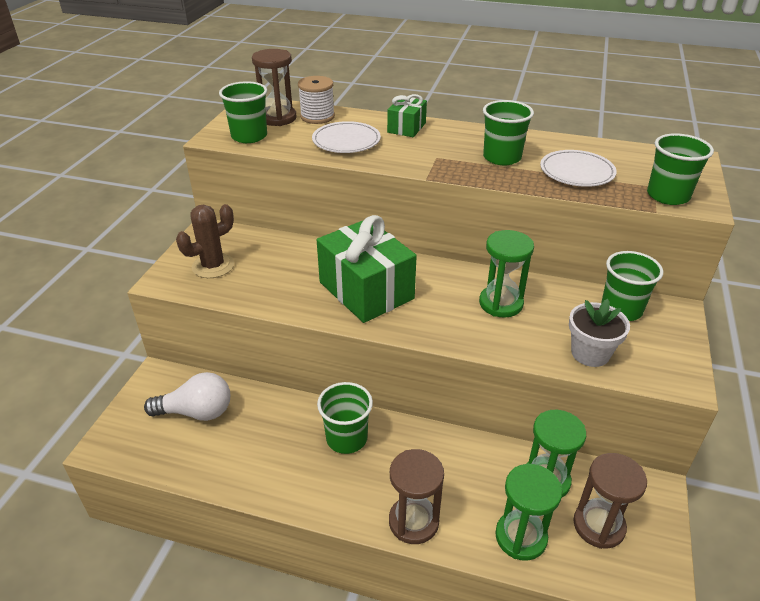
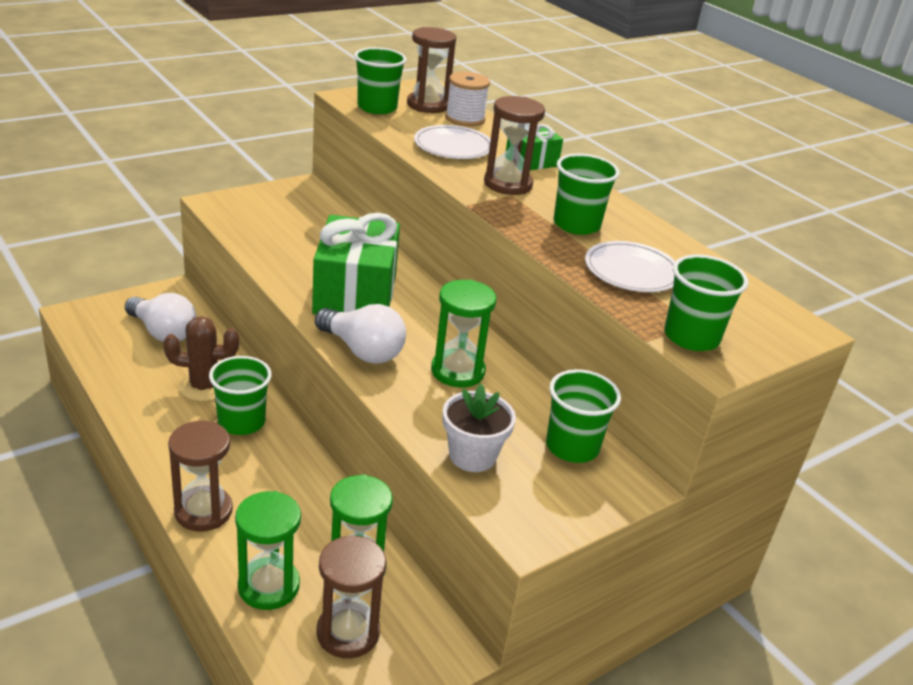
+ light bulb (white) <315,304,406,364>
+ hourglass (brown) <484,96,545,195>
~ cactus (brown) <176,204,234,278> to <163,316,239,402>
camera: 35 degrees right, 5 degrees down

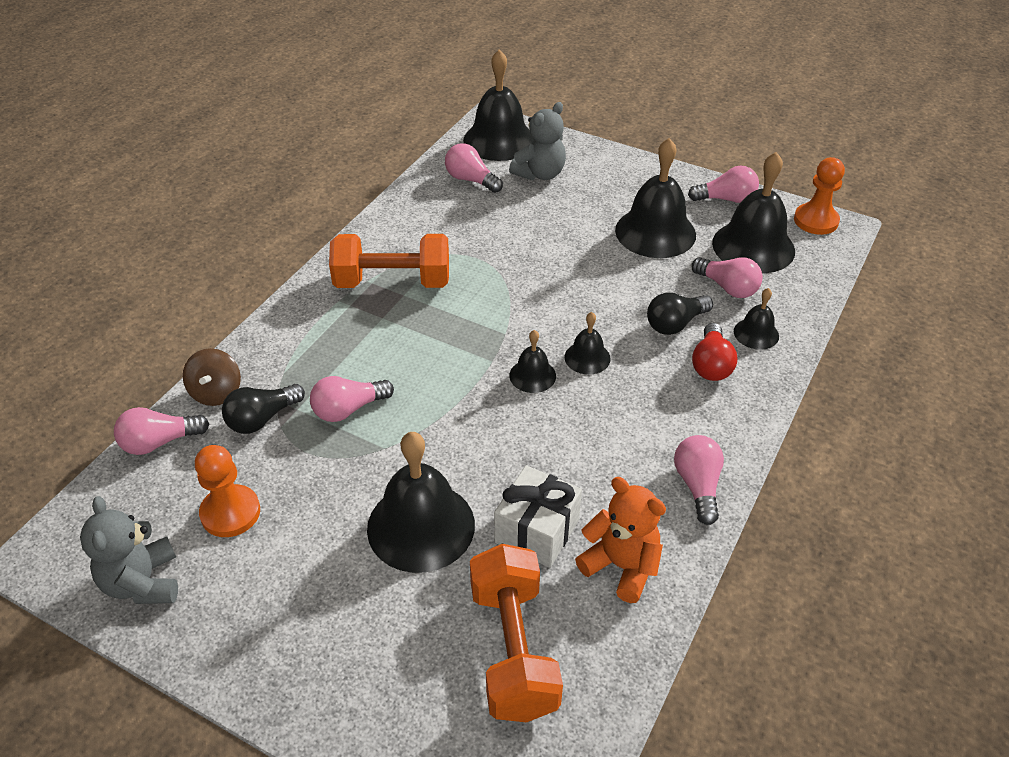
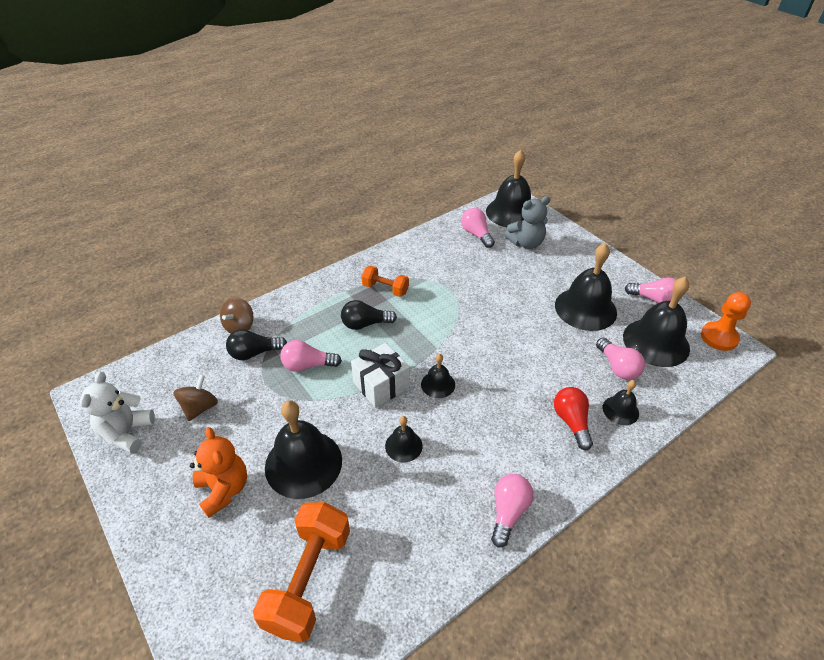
- light bulb (pink) <114,407,209,455>
~ gift (white) <494,465,582,568> to <351,343,410,408>
~ bell (black) <565,312,611,374> to <385,416,423,462>
~ teddy bear (orange) <575,477,666,603> to <190,427,247,518>
~ light bulb (black) <647,292,713,335> to <341,300,397,330>
~ pawn (orange) <195,445,260,537> to spinning top (brown) <173,374,218,421>
~ teddy bear (grey) <80,496,178,604> to teddy bear (white) <80,372,155,454>
~ light bulb (red) <692,323,737,381> = <554,387,593,450> 135 degrees clockwise
~ dumbbell (orange) <329,234,449,288> = <361,266,409,297> x0.57
camera: 25 degrees right, 0 degrees up

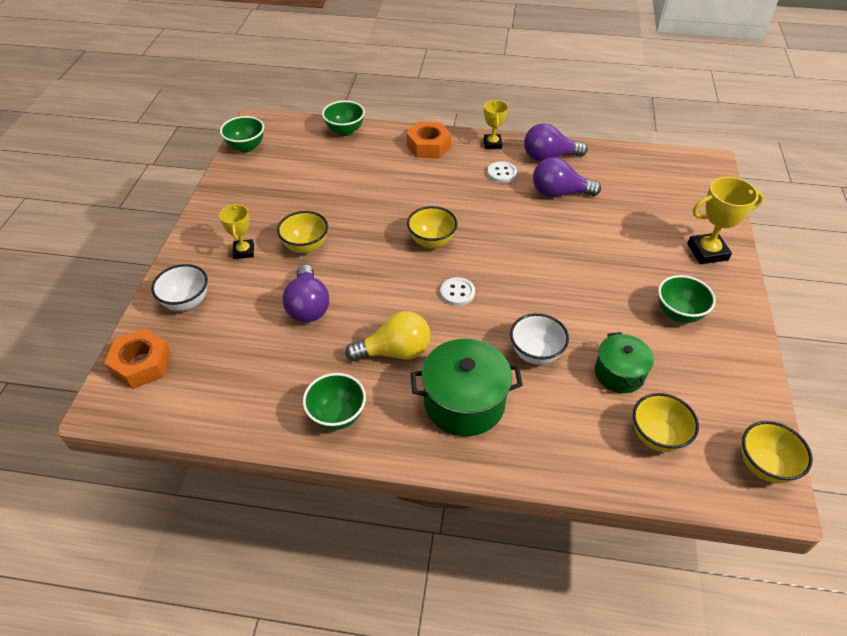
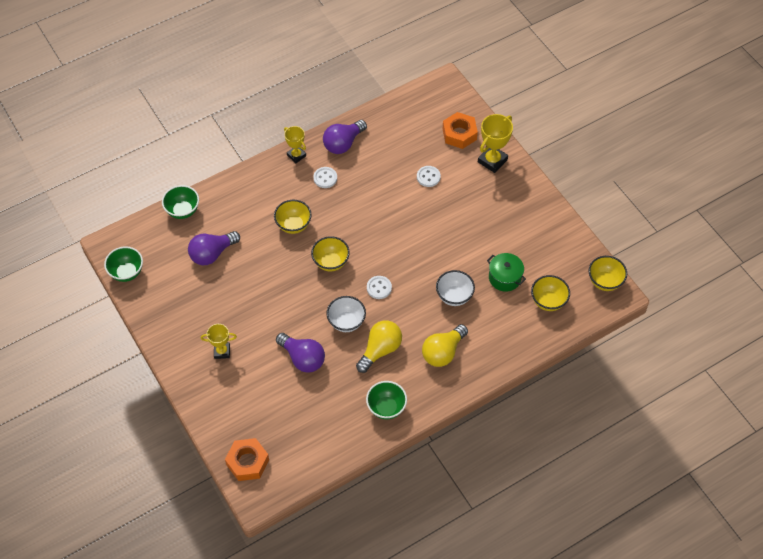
- bowl (green) <658,275,716,323>
+ button (white) <417,166,441,187>
~ bowl (white) <151,264,208,311> to <327,296,366,332>
~ bowl (yellow) <277,211,328,254> to <274,200,312,234>
~ nut (orange) <406,122,451,158> to <443,112,478,149>
~ light bulb (purple) <533,157,601,197> to <188,231,240,265>
~ pot (green) <411,339,523,436> to light bulb (yellow) <422,324,468,367>
~ trophy (yellow) <219,204,254,259> = <201,324,237,359> 45 degrees counterclockwise
camera: 40 degrees left, 10 degrees up

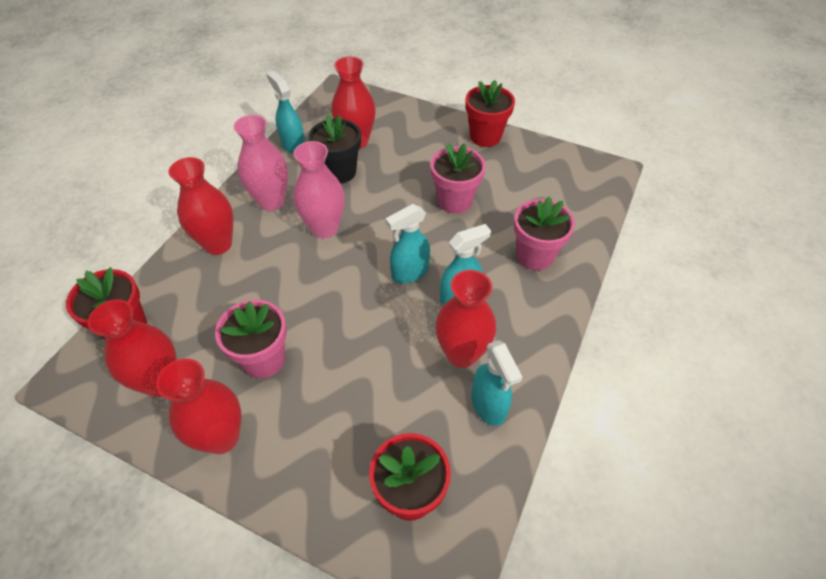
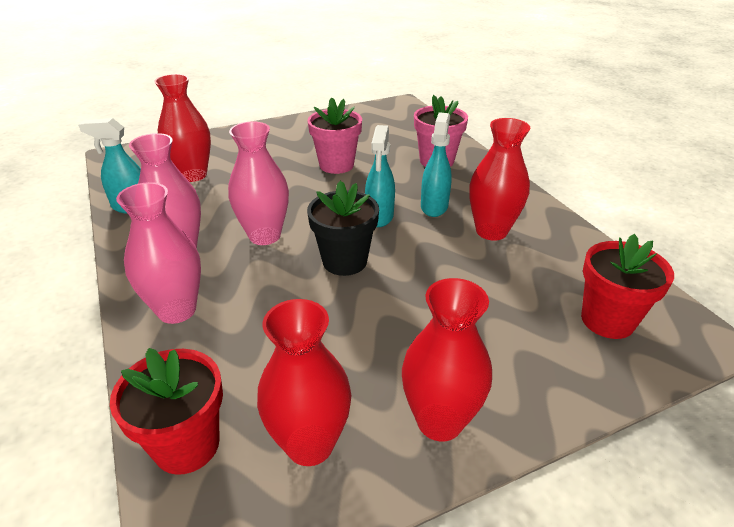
- flower pot (pink) <215,300,287,378>
- flower pot (red) <466,80,515,147>
- spray bottle (turquoise) <471,340,523,426>
~ flower pot (black) <308,114,361,184> to <307,180,379,276>
~ vase (red) <168,157,233,255> to vase (pink) <116,182,201,324>
camera: 50 degrees left, 15 degrees down

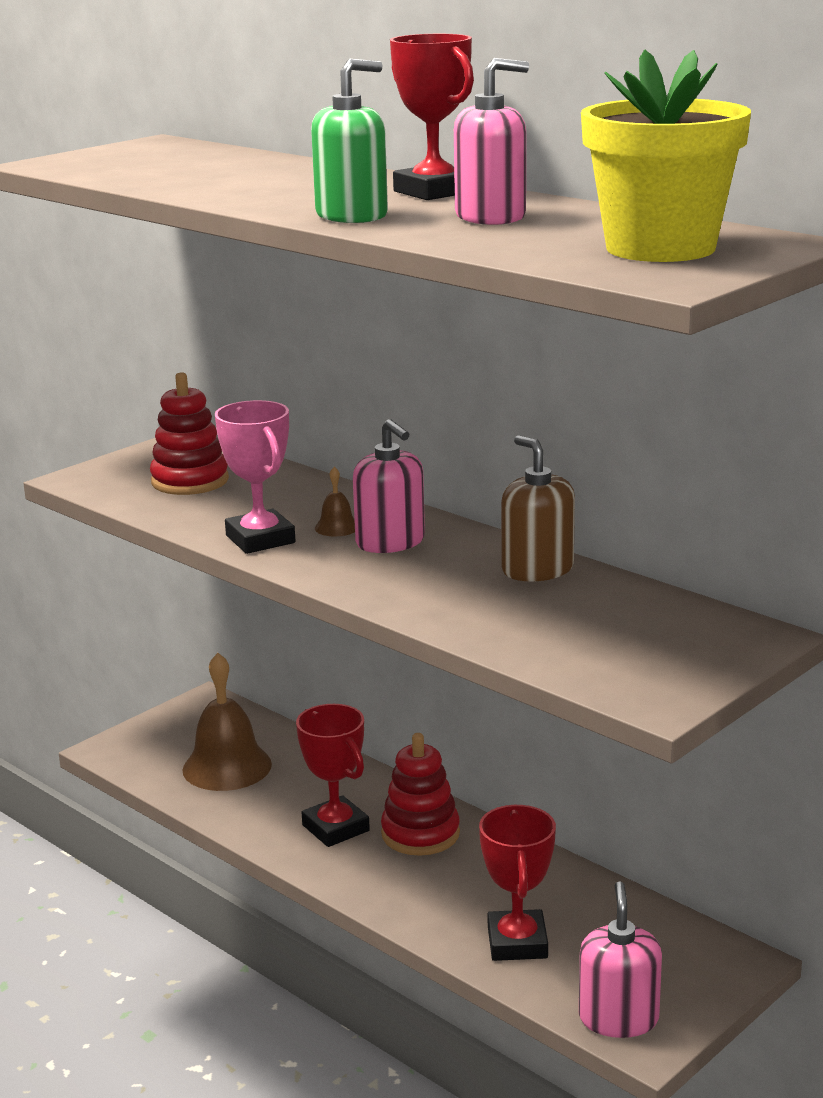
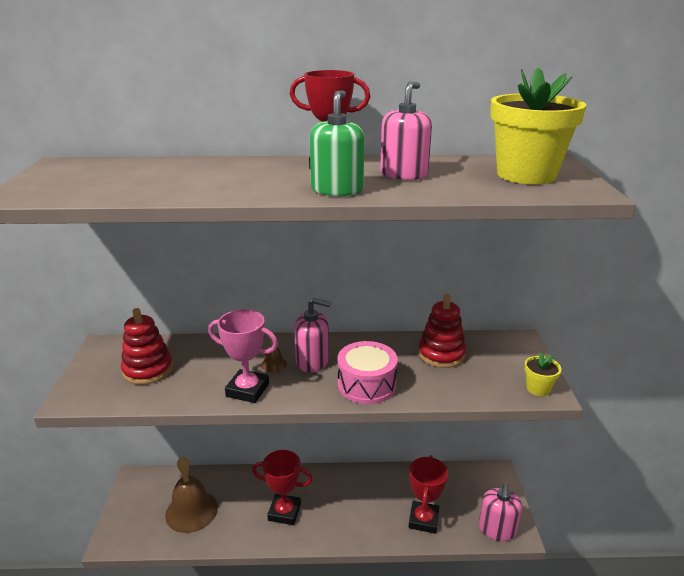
- soap dispenser (brown) <501,435,575,582>
+ drum (pink) <338,341,398,404>
+ flower pot (yellow) <524,352,561,396>
~ stacking toy (red) <381,733,460,856> to <418,294,466,368>
~ trophy (red) <479,805,556,961> = <409,455,448,534> 60 degrees clockwise
~ soap dispenser (pink) <579,881,662,1038> = <479,483,522,541> 120 degrees counterclockwise
camera: 45 degrees left, 5 degrees up

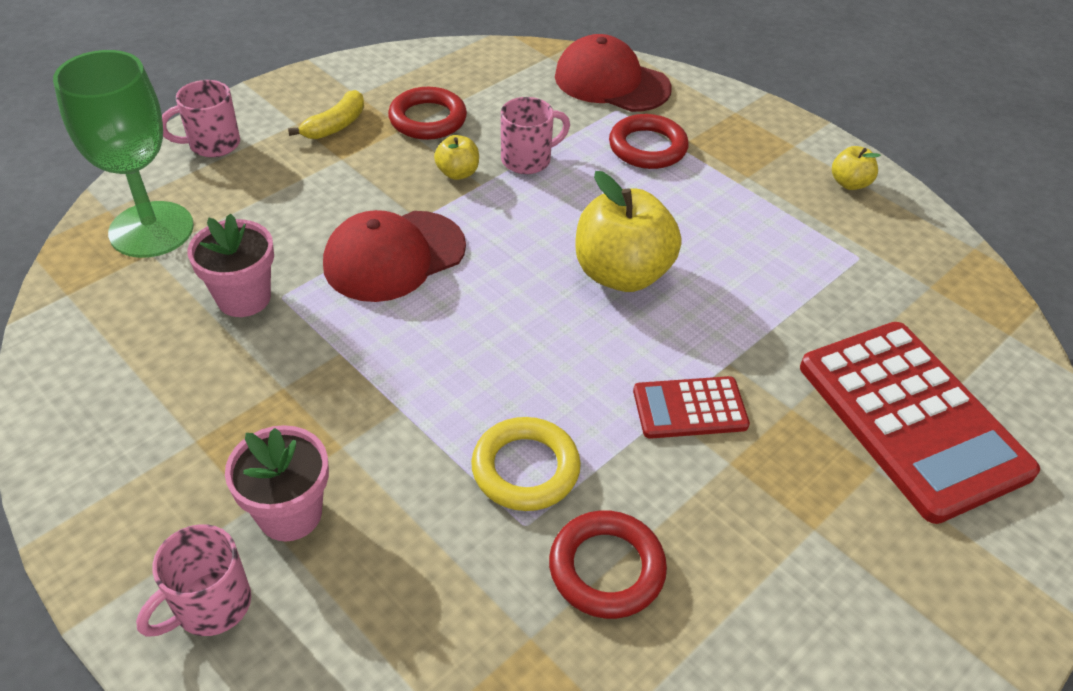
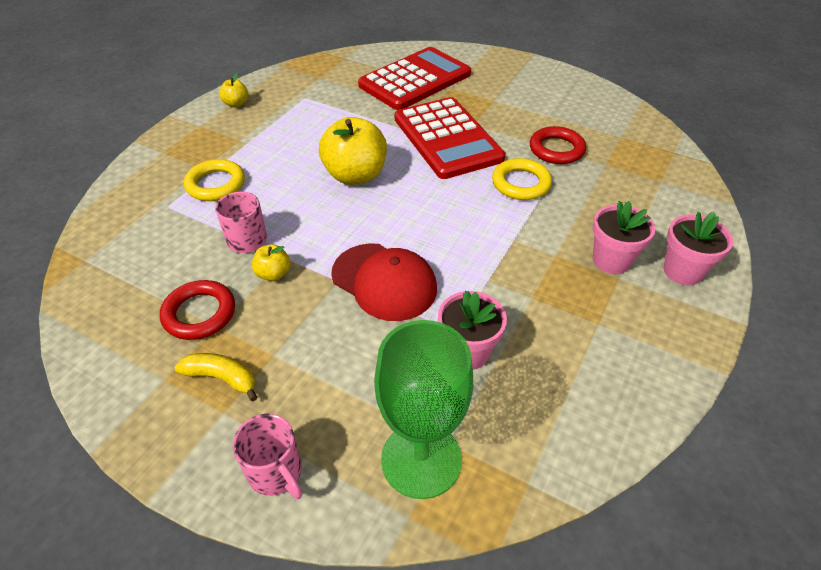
- cap (red) <555,34,672,112>
~ mug (pink) <136,524,251,637> to flower pot (pink) <663,212,733,285>
~ ring (red) <609,114,689,169> to ring (yellow) <184,159,245,201>
~ calculator (red) <633,376,750,439> = <395,97,506,179> x2.03
camera: 105 degrees left, 0 degrees up

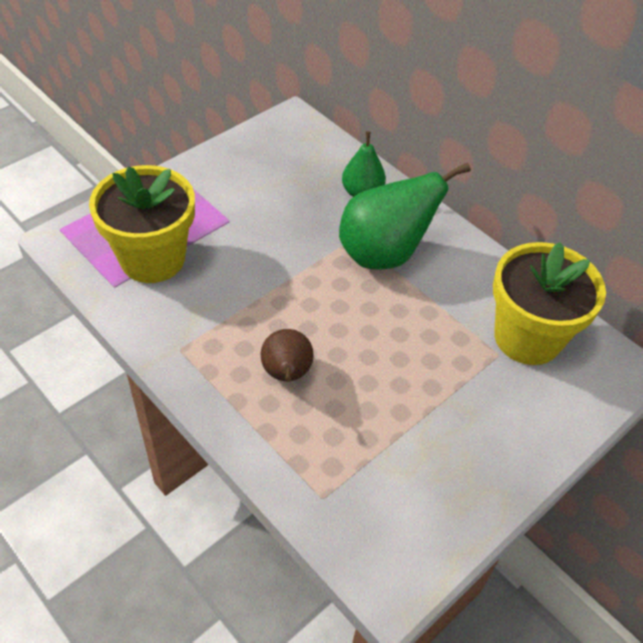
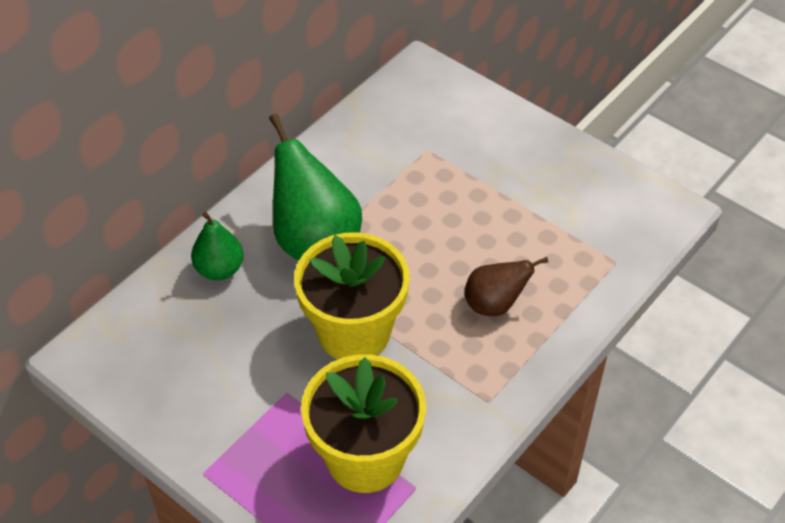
~ flower pot (yellow) <493,242,606,365> to <294,232,410,359>
camera: 95 degrees left, 0 degrees up

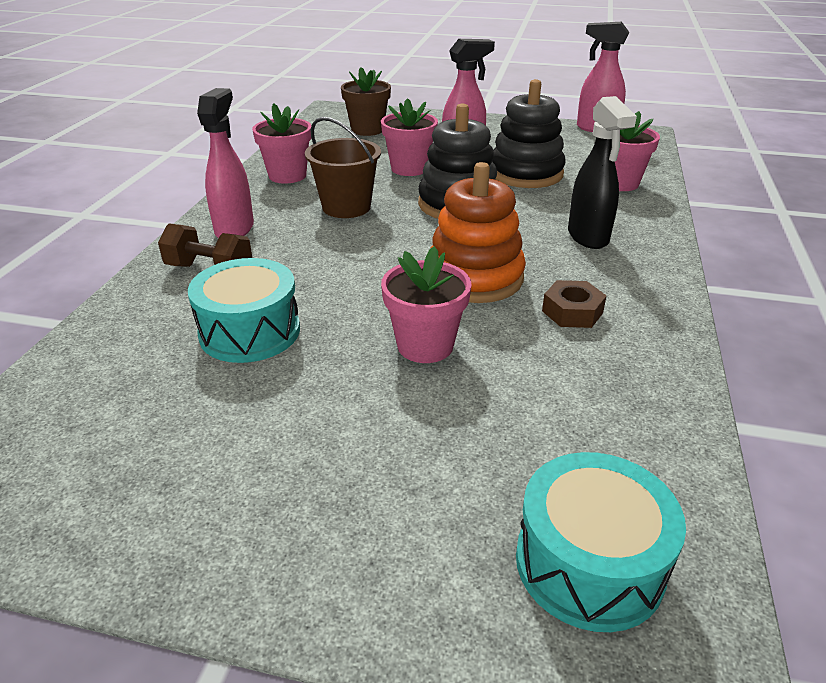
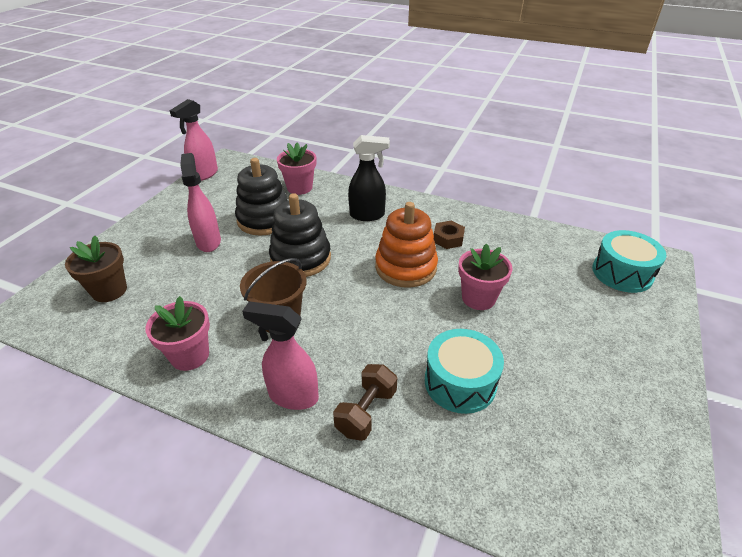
- flower pot (pink) <381,98,438,176>
camera: 80 degrees left, 5 degrees up

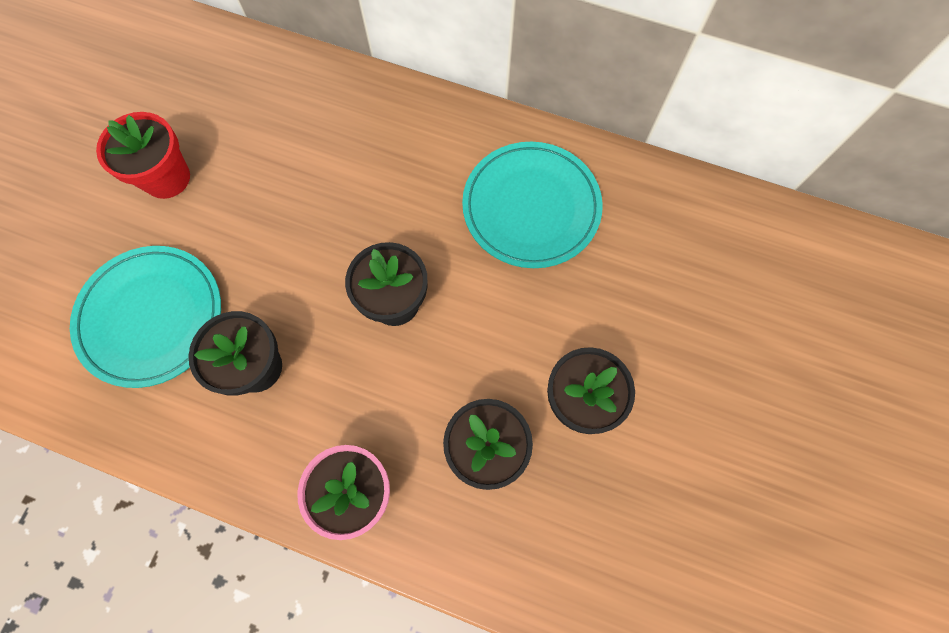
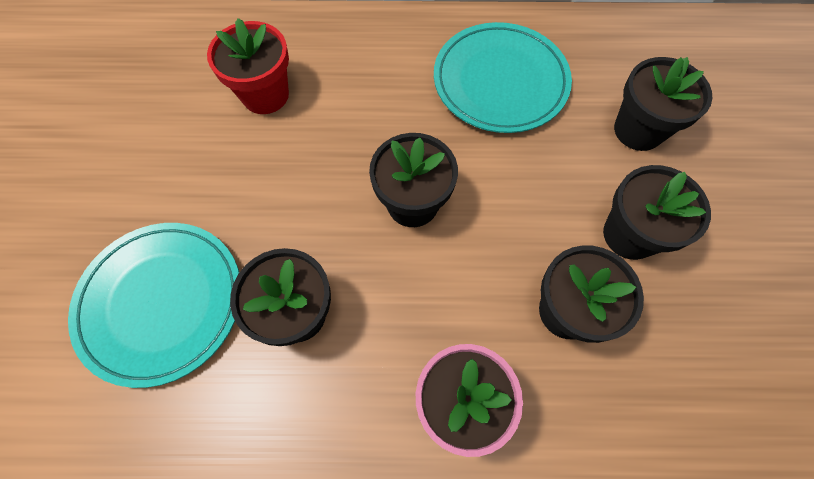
+ flower pot (black) <614,57,712,151>
~ flower pot (red) <96,112,190,199> to <207,18,289,114>
camera: 20 degrees left, 5 degrees down

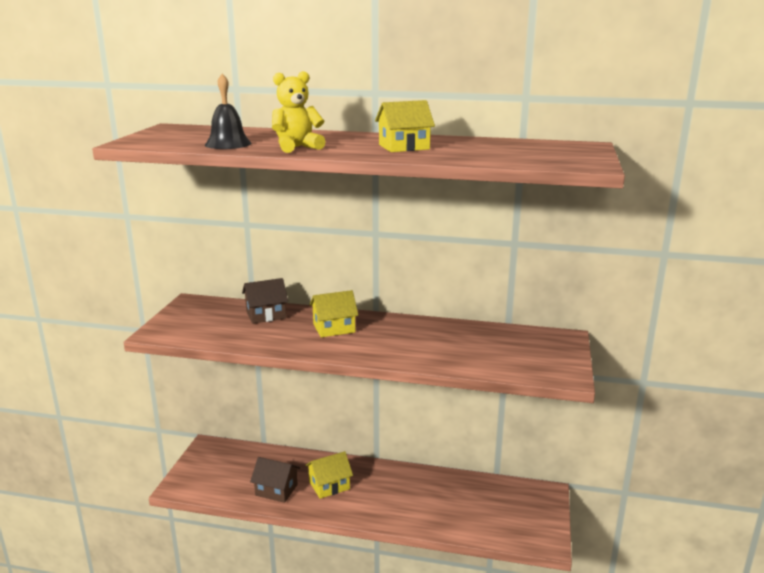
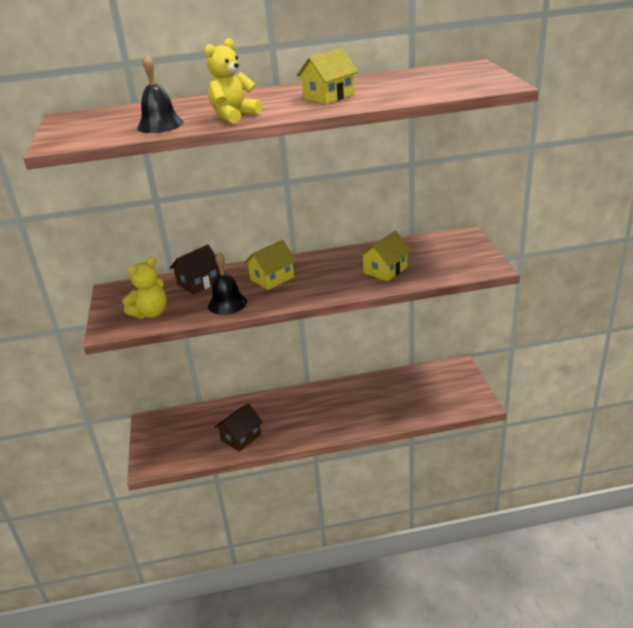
+ teddy bear (yellow) <123,257,167,319>
+ bell (black) <208,252,247,315>
~ house (yellow) <305,451,353,499> to <359,231,412,281>
~ house (brown) <250,457,300,503> = <215,403,263,452> 45 degrees counterclockwise
camera: 20 degrees left, 10 degrees up

